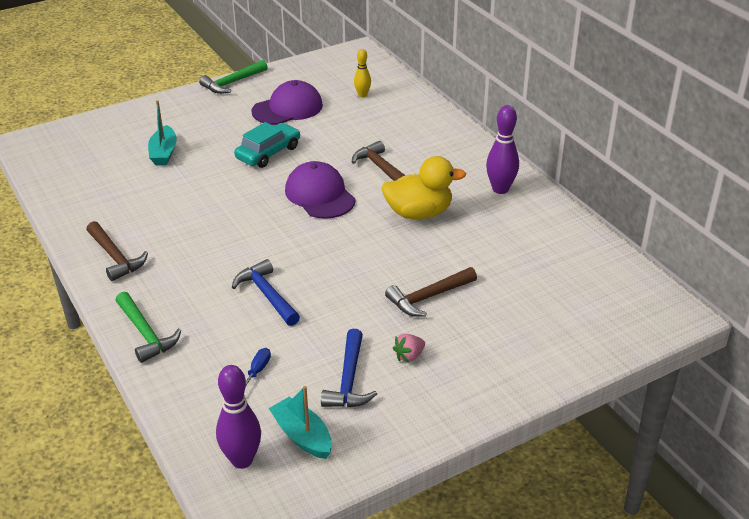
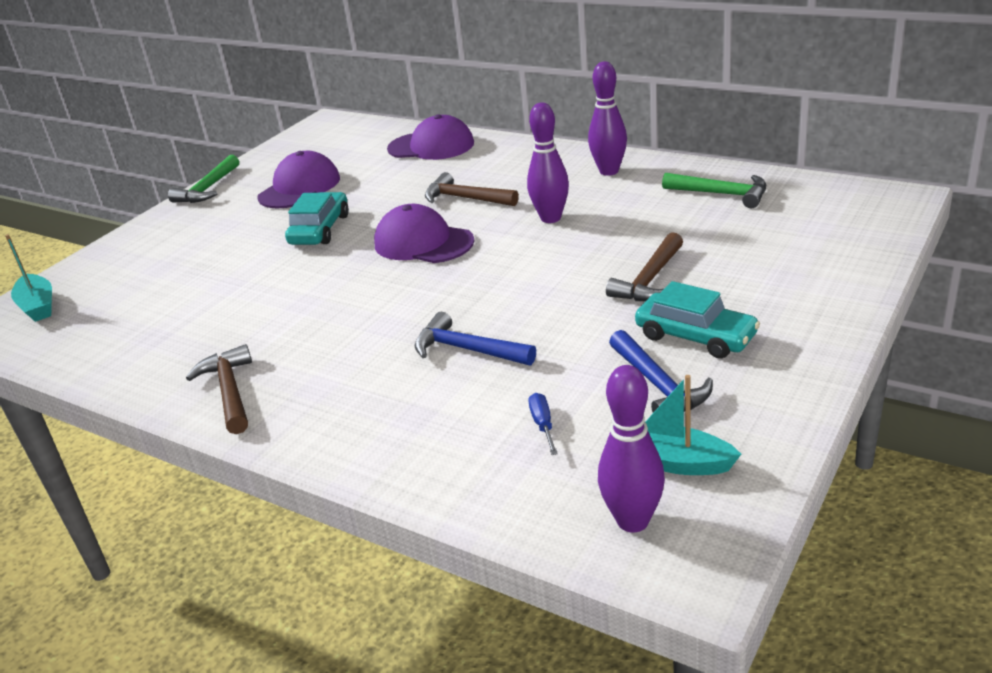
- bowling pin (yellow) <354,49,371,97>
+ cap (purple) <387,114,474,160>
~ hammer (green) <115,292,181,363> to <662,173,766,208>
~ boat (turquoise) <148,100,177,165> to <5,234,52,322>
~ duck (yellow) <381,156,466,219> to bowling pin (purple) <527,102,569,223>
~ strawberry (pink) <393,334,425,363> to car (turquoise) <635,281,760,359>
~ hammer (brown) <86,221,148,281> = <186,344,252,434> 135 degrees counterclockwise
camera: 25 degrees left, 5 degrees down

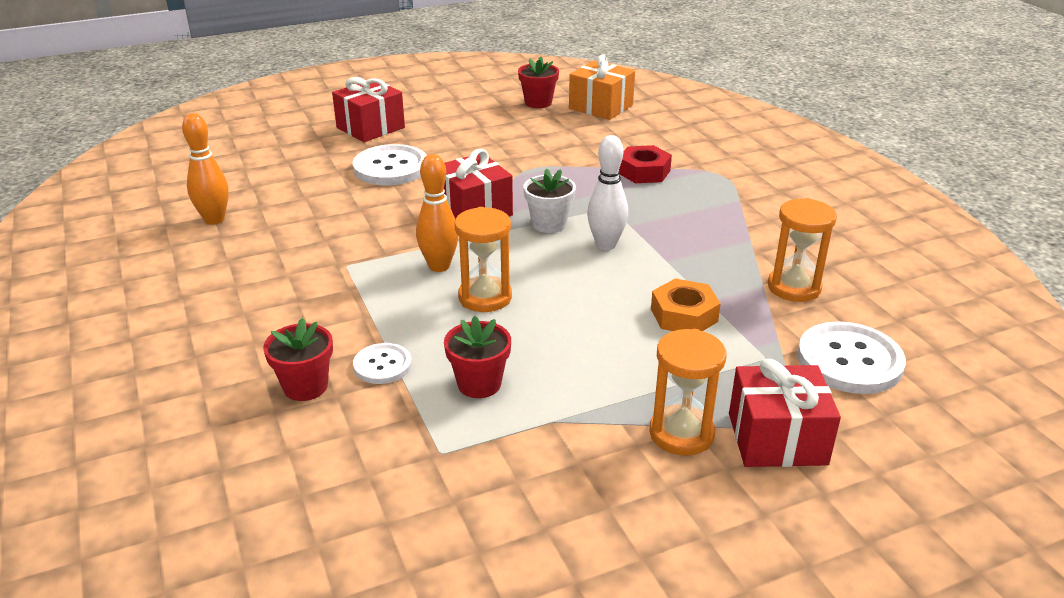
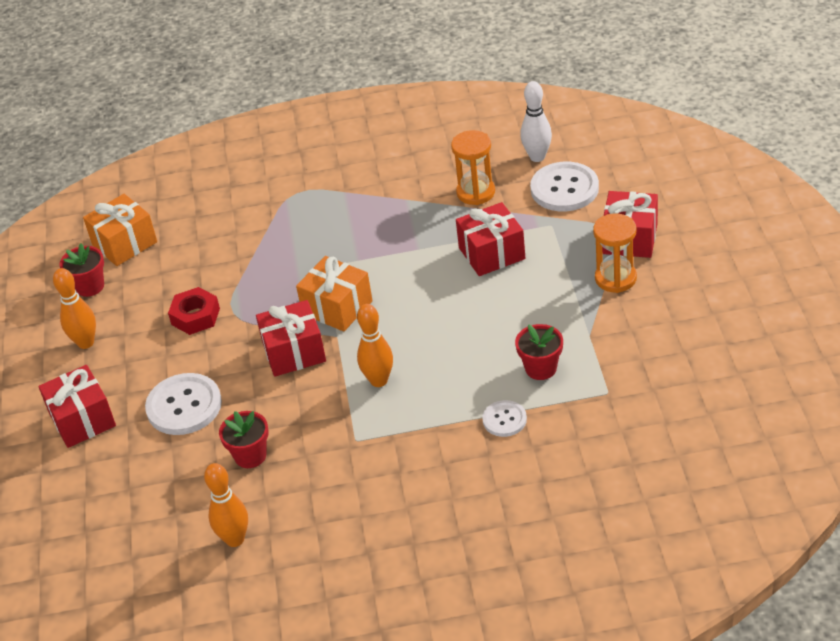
- hourglass (orange) <454,207,512,312>
+ bowling pin (orange) <53,268,96,349>
~ flower pot (red) <263,318,333,401> to <219,411,269,468>
~ bowling pin (white) <587,135,628,250> to <520,81,552,162>
~ nut (red) <619,145,672,183> to <168,287,220,335>
~ flower pot (white) <523,169,576,233> to gift (orange) <296,256,373,332>
~ nut (orange) <651,278,721,331> to gift (red) <456,202,525,276>
camera: 70 degrees left, 10 degrees up

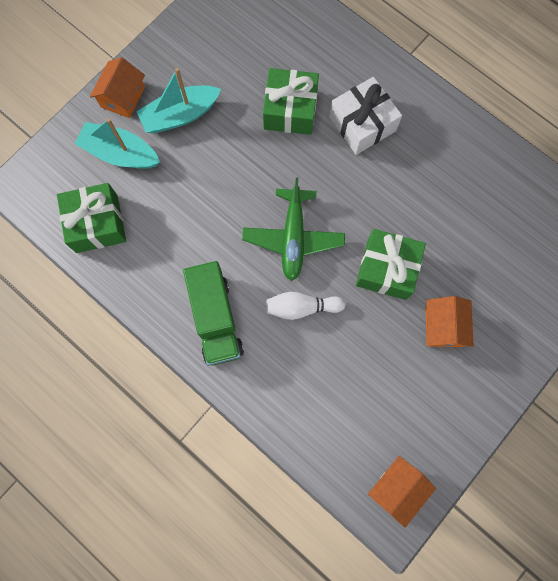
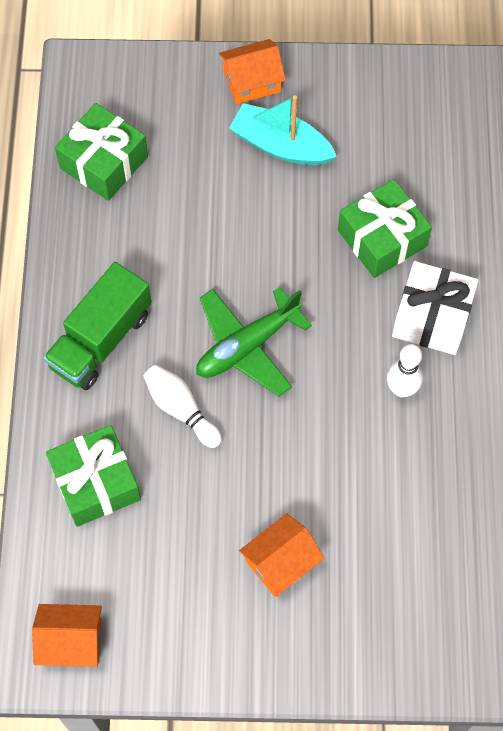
- boat (turquoise) <74,118,160,169>
+ bowling pin (white) <387,344,423,398>
~ gift (green) <356,229,426,300> to <46,425,141,527>
camera: 50 degrees right, 10 degrees down

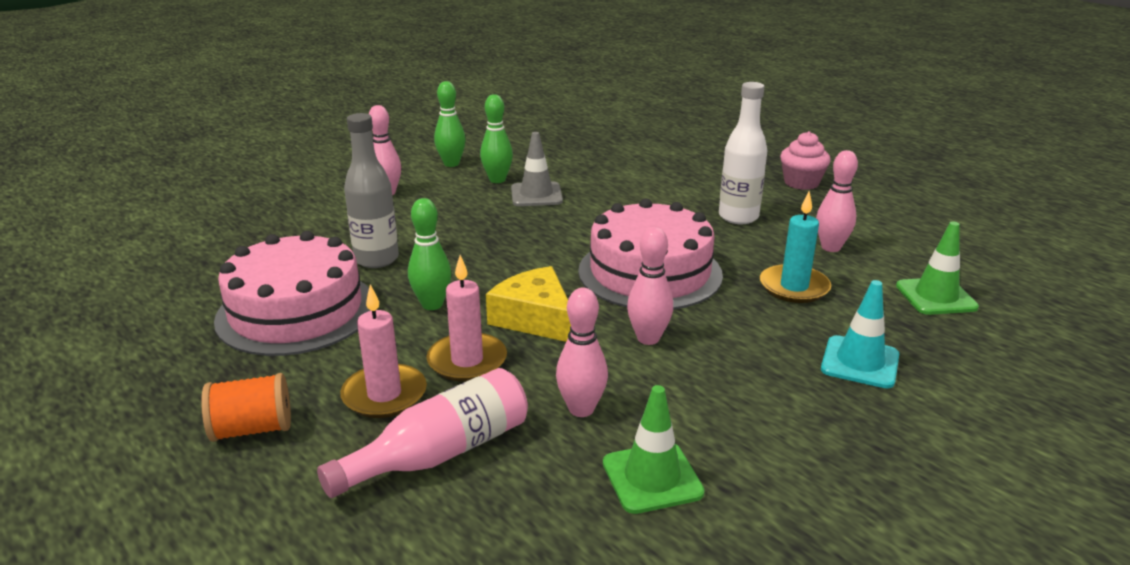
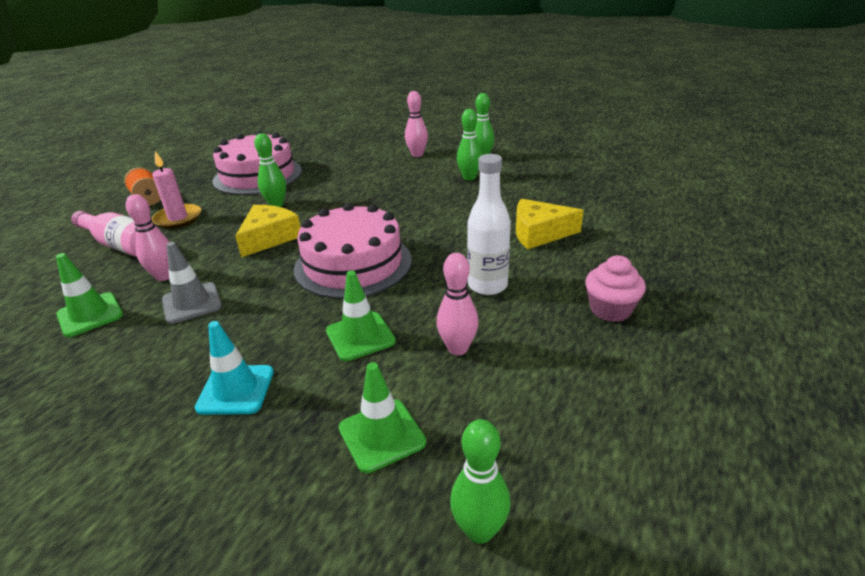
- bottle (grey) <344,113,399,268>
- candle (pink) <426,255,507,382>
- bowling pin (pink) <627,227,673,345>
+ bowling pin (green) <450,419,510,544>
+ cheese (yellow) <516,199,584,249>
~ traffic cone (grey) <511,132,563,206> to <162,242,222,324>
~ candle (turquoise) <760,191,831,303> to traffic cone (green) <326,270,396,361>
camera: 70 degrees right, 5 degrees up

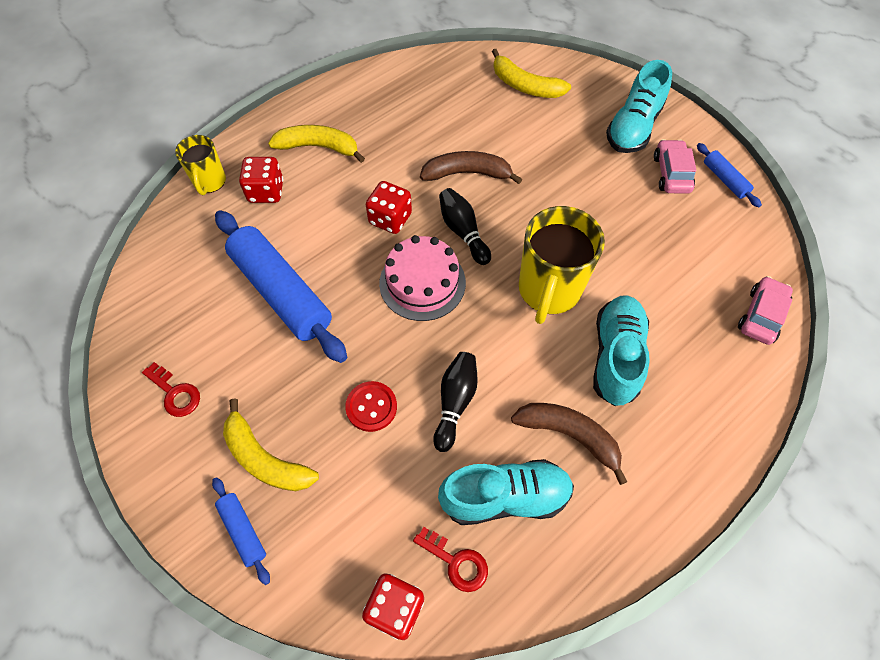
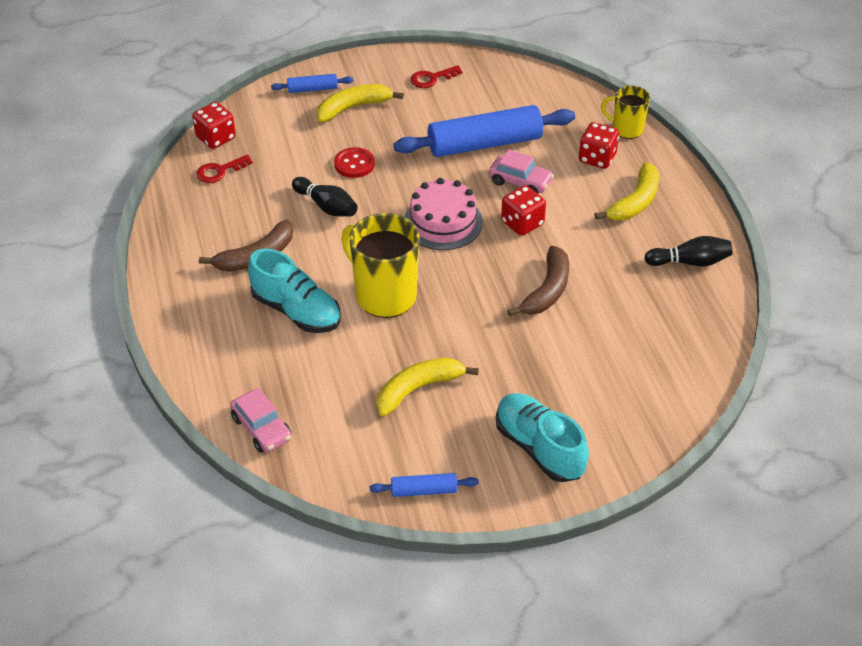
- shoe (turquoise) <438,459,574,525>
~ bowling pin (black) <439,188,491,265> to <644,236,732,267>
~ banana (yellow) <492,49,571,98> to <376,358,479,416>
~ car (pink) <654,139,697,194> to <489,149,554,194>
camera: 115 degrees right, 15 degrees down

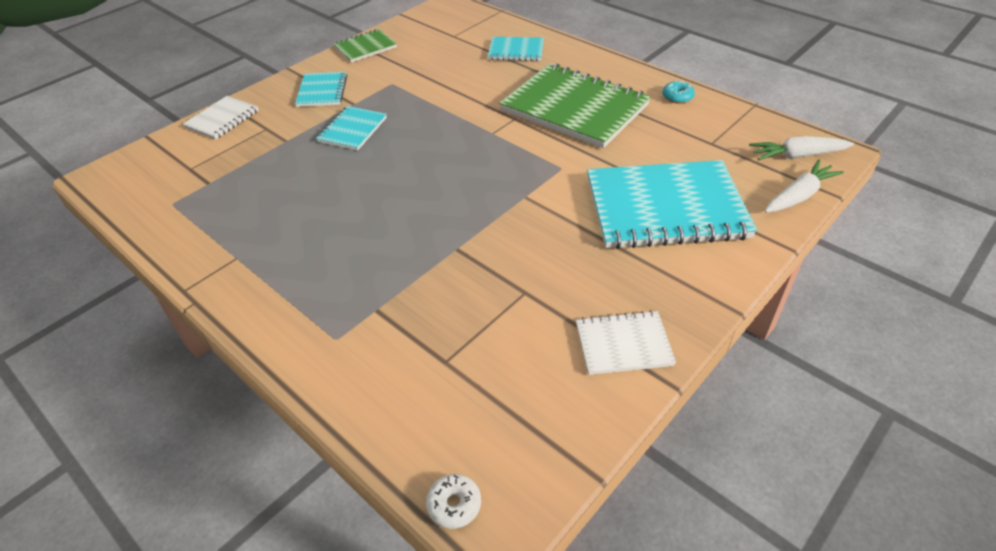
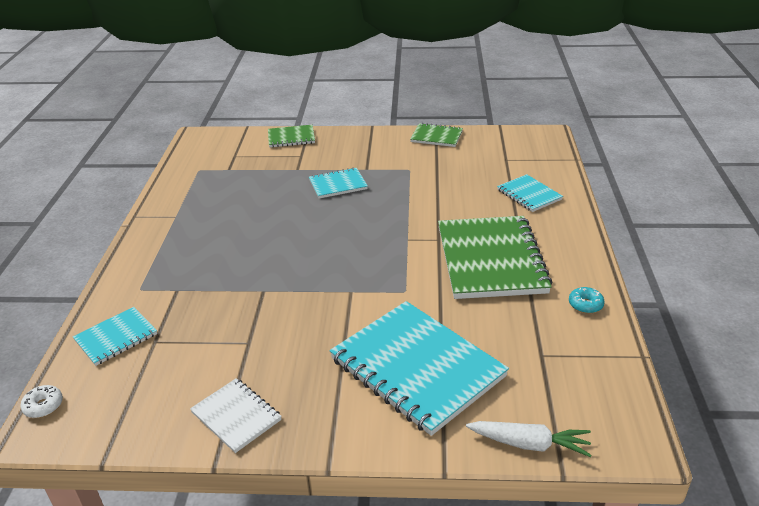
- carrot (white) <749,136,854,161>
~ notebook (turquoise) <295,72,347,107> to <73,307,157,366>
~ notebook (white) <183,96,259,140> to notebook (green) <268,125,315,148>
camera: 50 degrees right, 10 degrees down

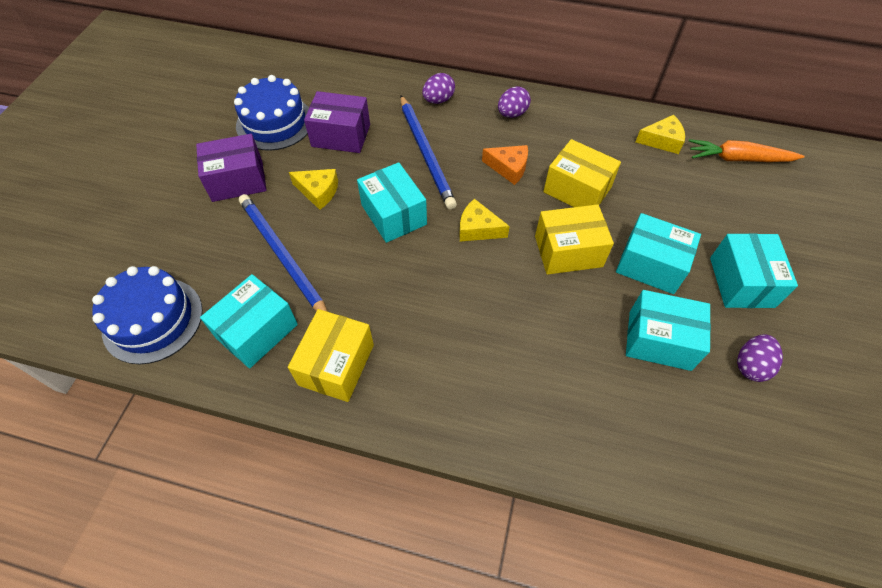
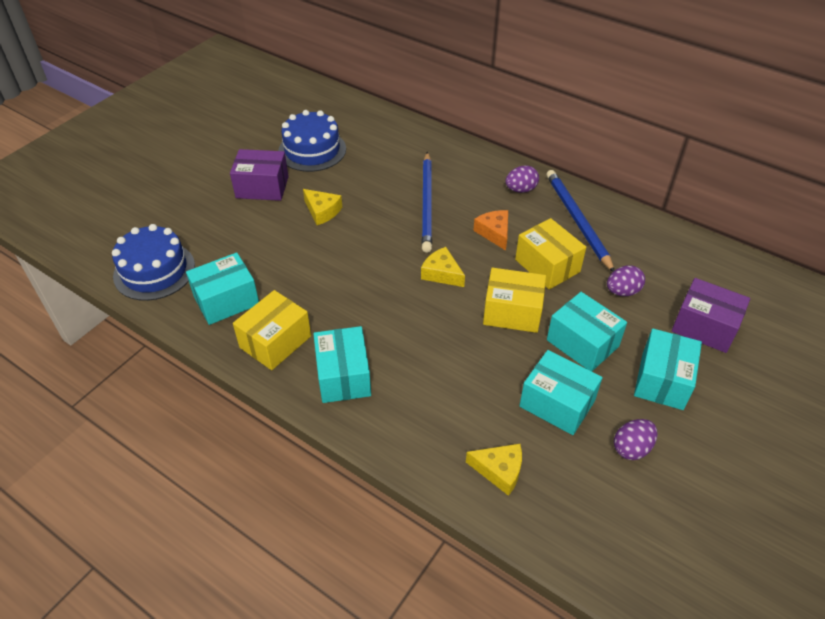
- carrot (orange) <689,139,805,162>
~ pencil (blue) <239,194,328,312> to <546,170,615,272>
~ box (purple) <304,91,370,153> to <671,278,750,353>
~ box (turquoise) <357,162,427,243> to <313,326,371,403>
~ egg (purple) <422,73,455,104> to <607,266,645,296>
~ cheese (yellow) <635,115,685,154> to <466,444,522,496>
~ cheese (orange) <482,145,528,185> = <473,210,508,251> 150 degrees counterclockwise
camera: 20 degrees right, 10 degrees down

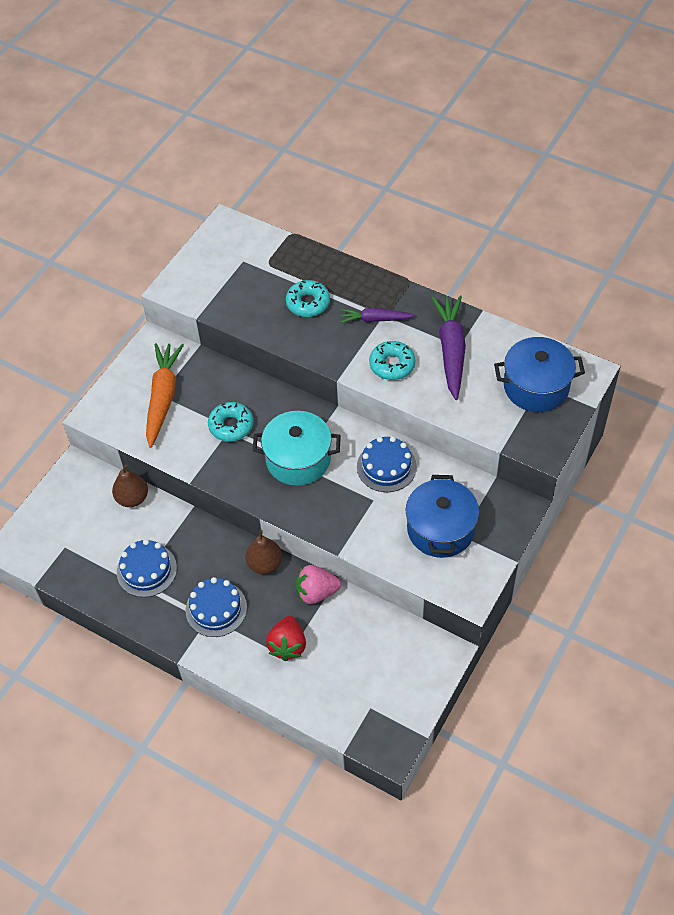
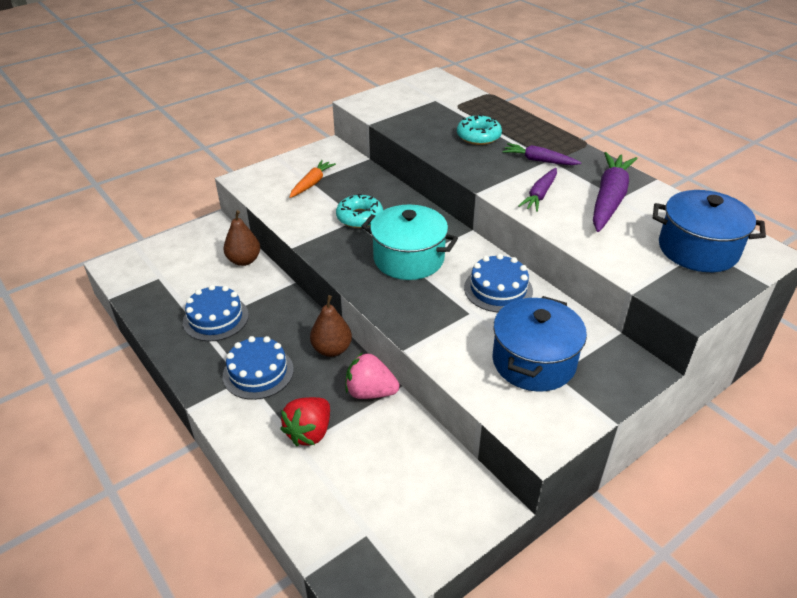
~ donut (turquoise) <369,341,415,380> to carrot (purple) <518,168,557,212>
~ carrot (orange) <146,343,184,448> = <290,160,336,198> x0.58
camera: 20 degrees right, 15 degrees down

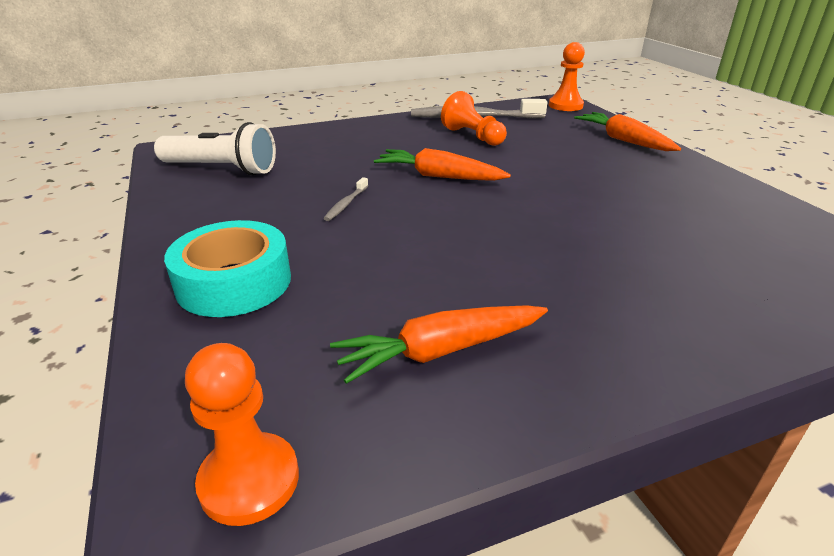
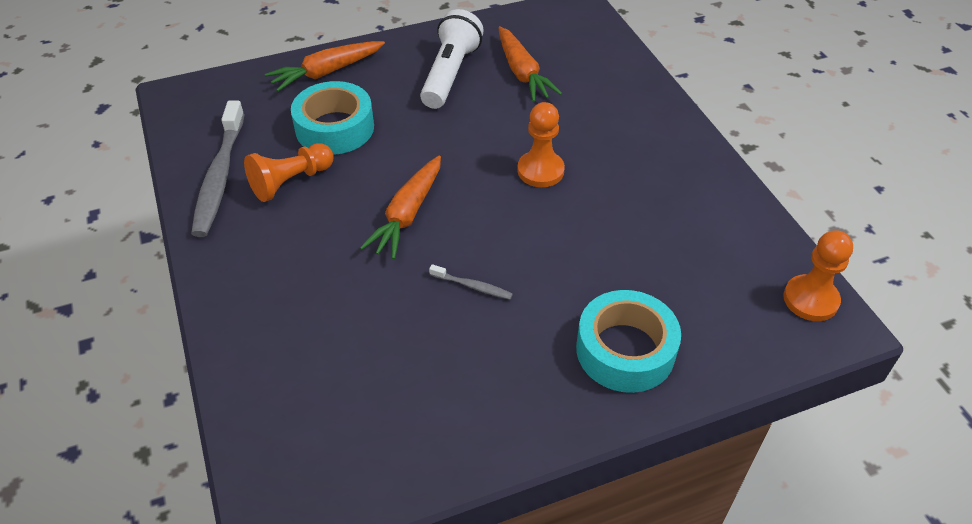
+ tape (turquoise) <291,81,374,155>
~ flashlight (white) <154,122,276,175> to <420,9,483,109>
~ carrot (orange) <330,305,548,384> to <498,26,562,102>
~ pawn (orange) <549,42,585,111> to <517,102,565,187>
camera: 90 degrees left, 15 degrees up

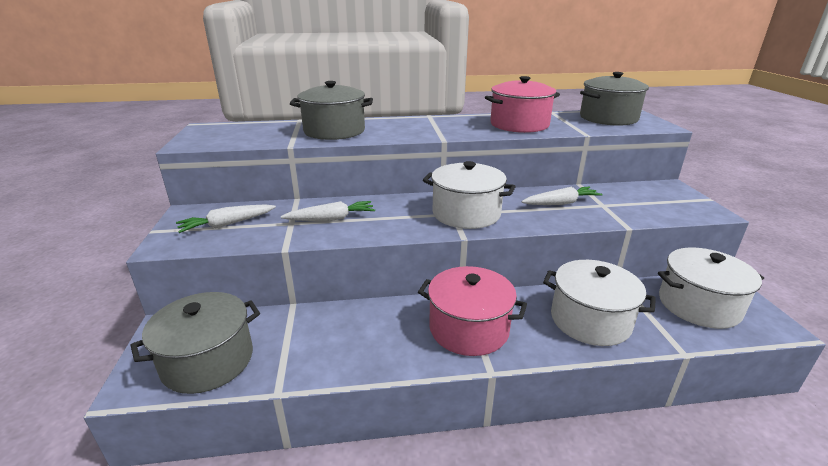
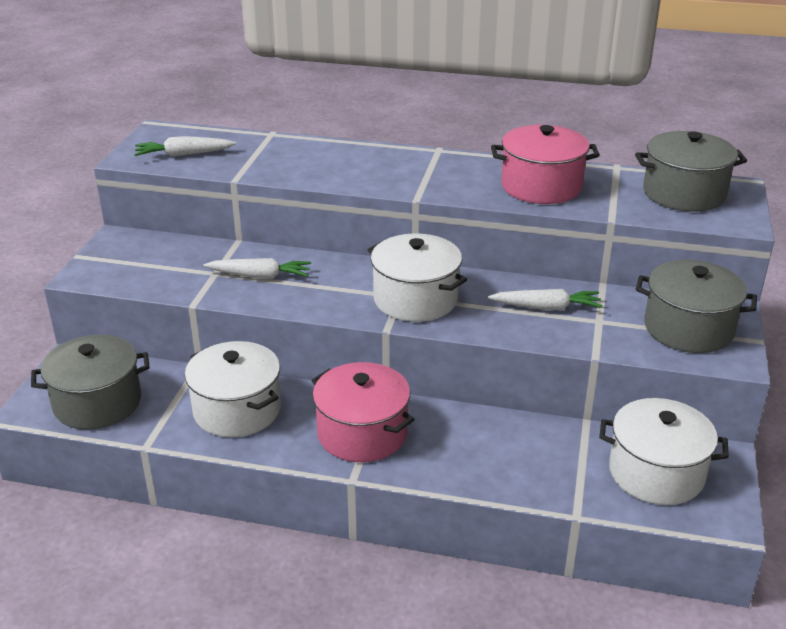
~ carrot (white) <176,205,276,233> to <134,136,236,157>
~ pot (grey) <290,81,373,140> to <636,260,757,353>
~ pot (white) <543,260,656,346> to <185,341,281,437>
camera: 20 degrees right, 5 degrees up

